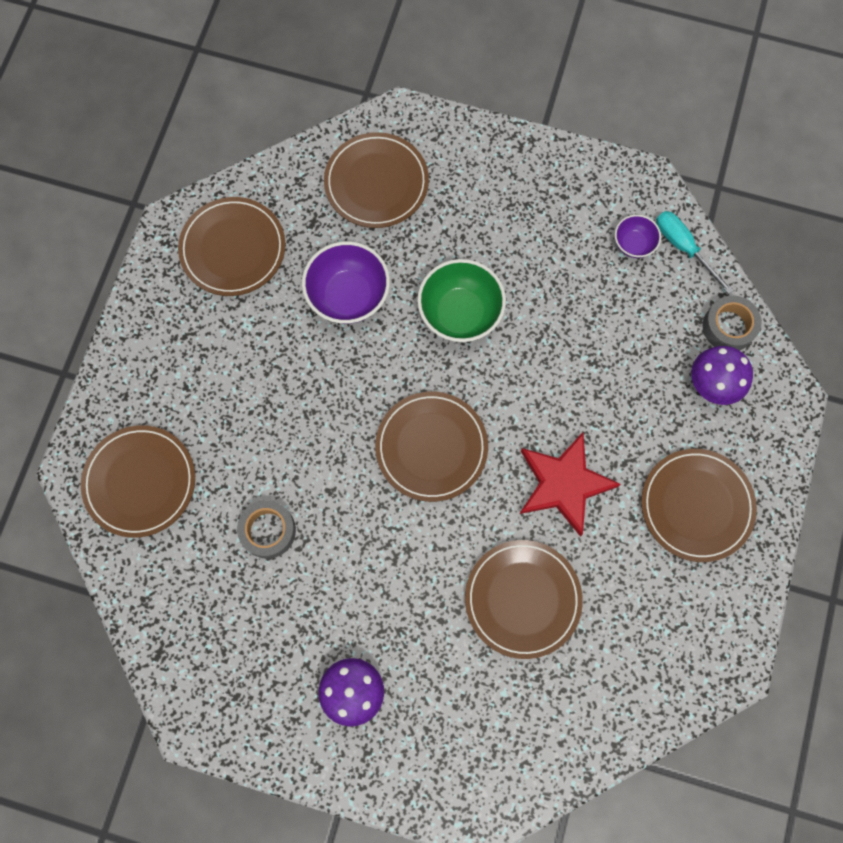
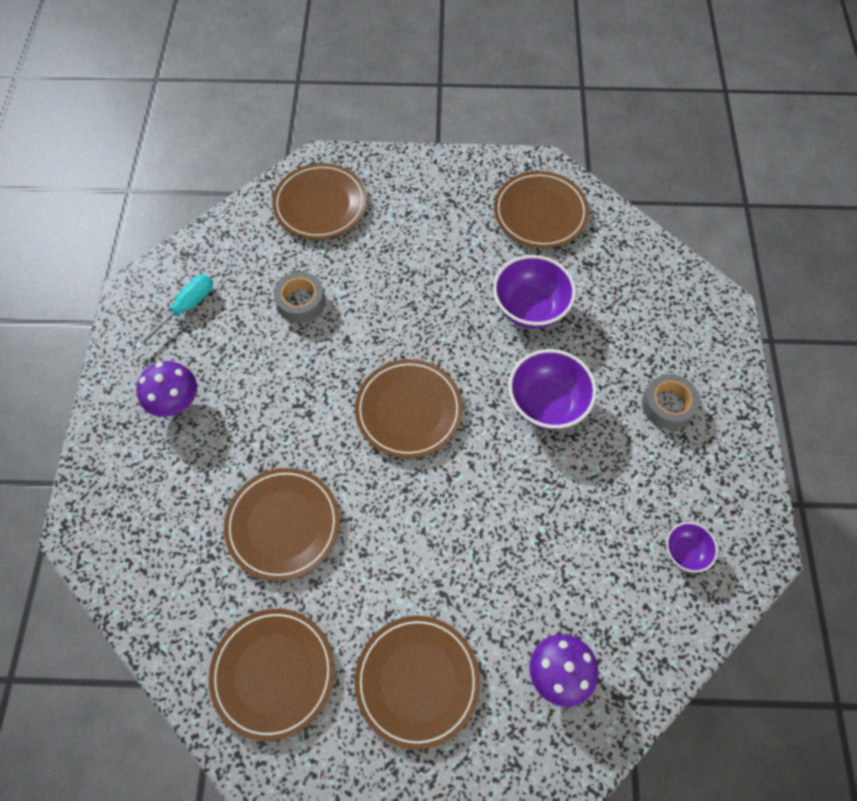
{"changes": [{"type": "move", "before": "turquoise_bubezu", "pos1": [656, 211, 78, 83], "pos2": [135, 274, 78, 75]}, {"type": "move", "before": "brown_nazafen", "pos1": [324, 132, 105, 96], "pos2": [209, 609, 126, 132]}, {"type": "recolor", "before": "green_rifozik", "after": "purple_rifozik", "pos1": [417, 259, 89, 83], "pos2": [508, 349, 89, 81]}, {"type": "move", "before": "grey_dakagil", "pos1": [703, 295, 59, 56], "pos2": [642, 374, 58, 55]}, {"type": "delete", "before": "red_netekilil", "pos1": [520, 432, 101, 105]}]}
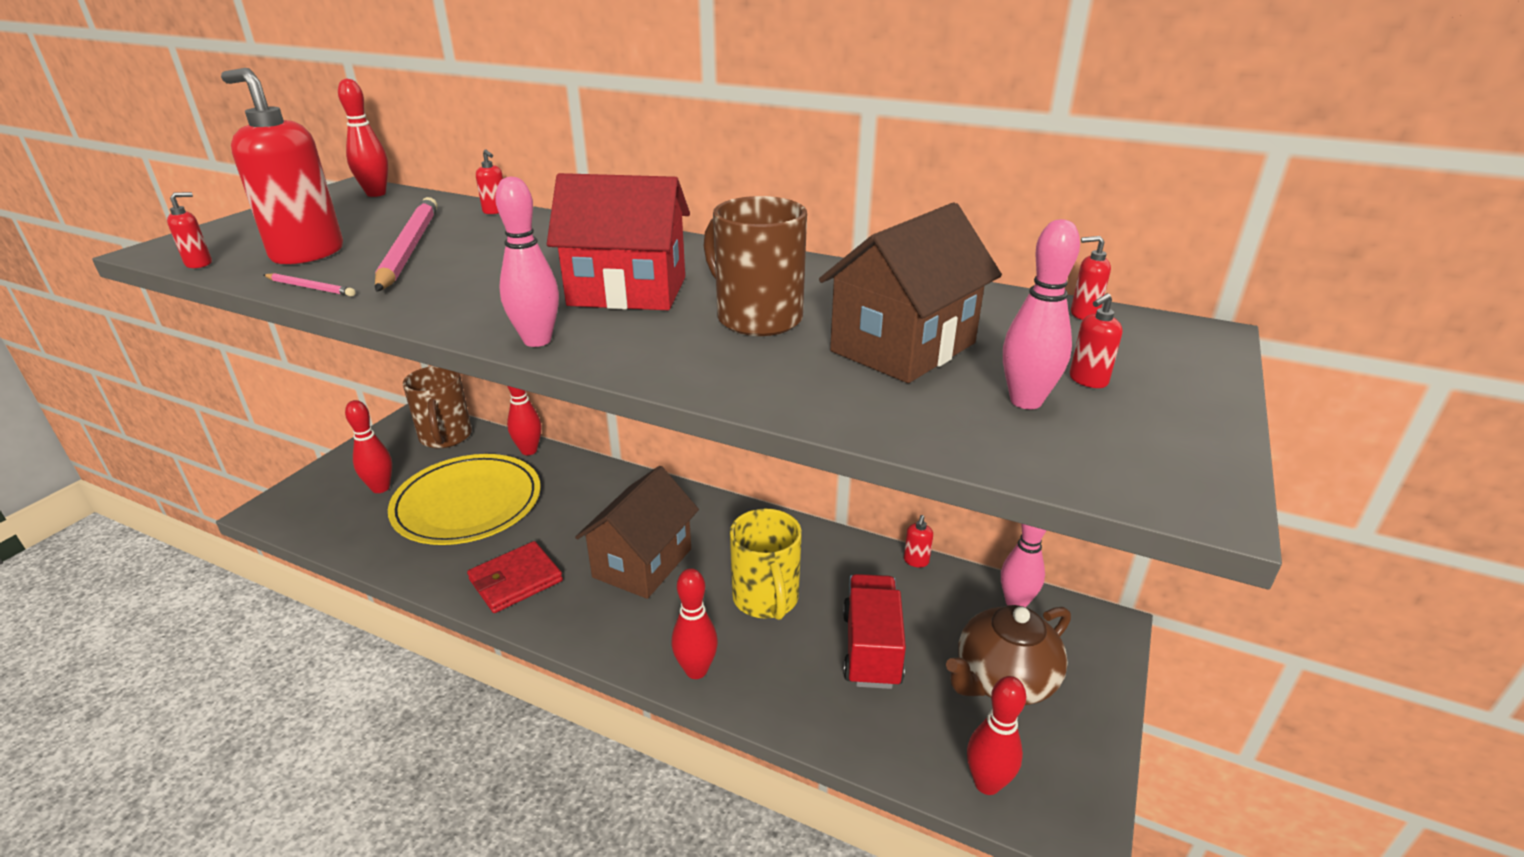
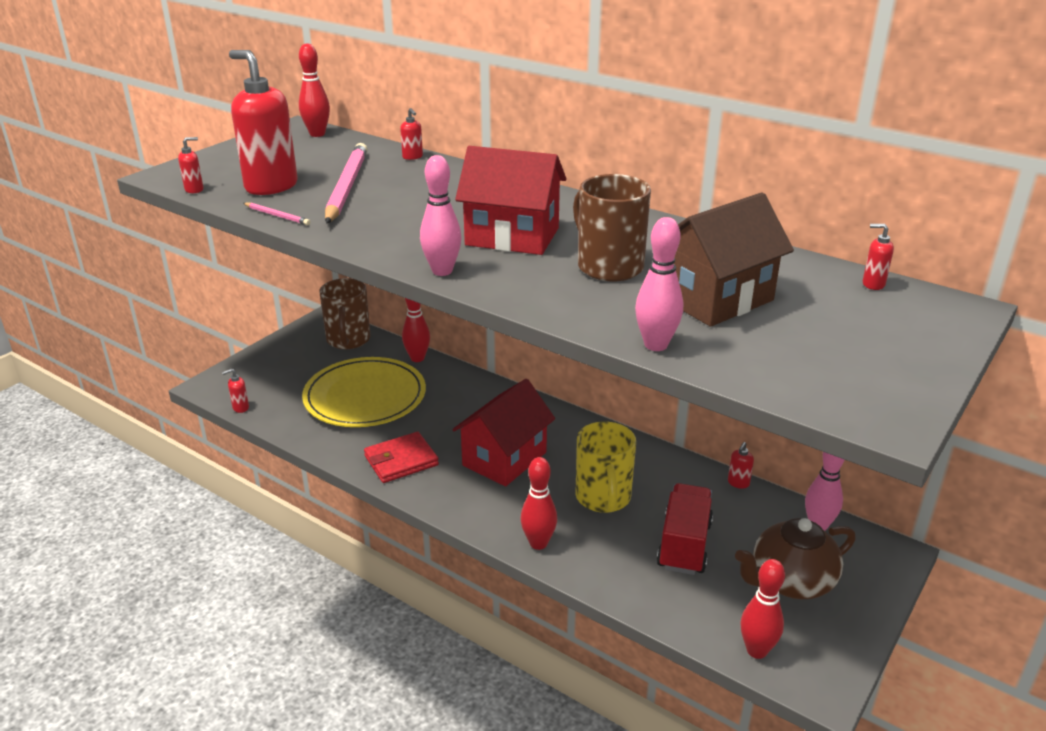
{"changes": [{"type": "move", "before": "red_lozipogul", "pos1": [1070, 293, 53, 95], "pos2": [222, 369, 27, 44]}, {"type": "recolor", "before": "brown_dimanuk", "after": "red_dimanuk", "pos1": [575, 466, 124, 133], "pos2": [452, 379, 103, 108]}, {"type": "move", "before": "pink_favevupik", "pos1": [1003, 219, 77, 190], "pos2": [635, 217, 48, 134]}, {"type": "delete", "before": "red_favevupik", "pos1": [345, 400, 47, 93]}]}
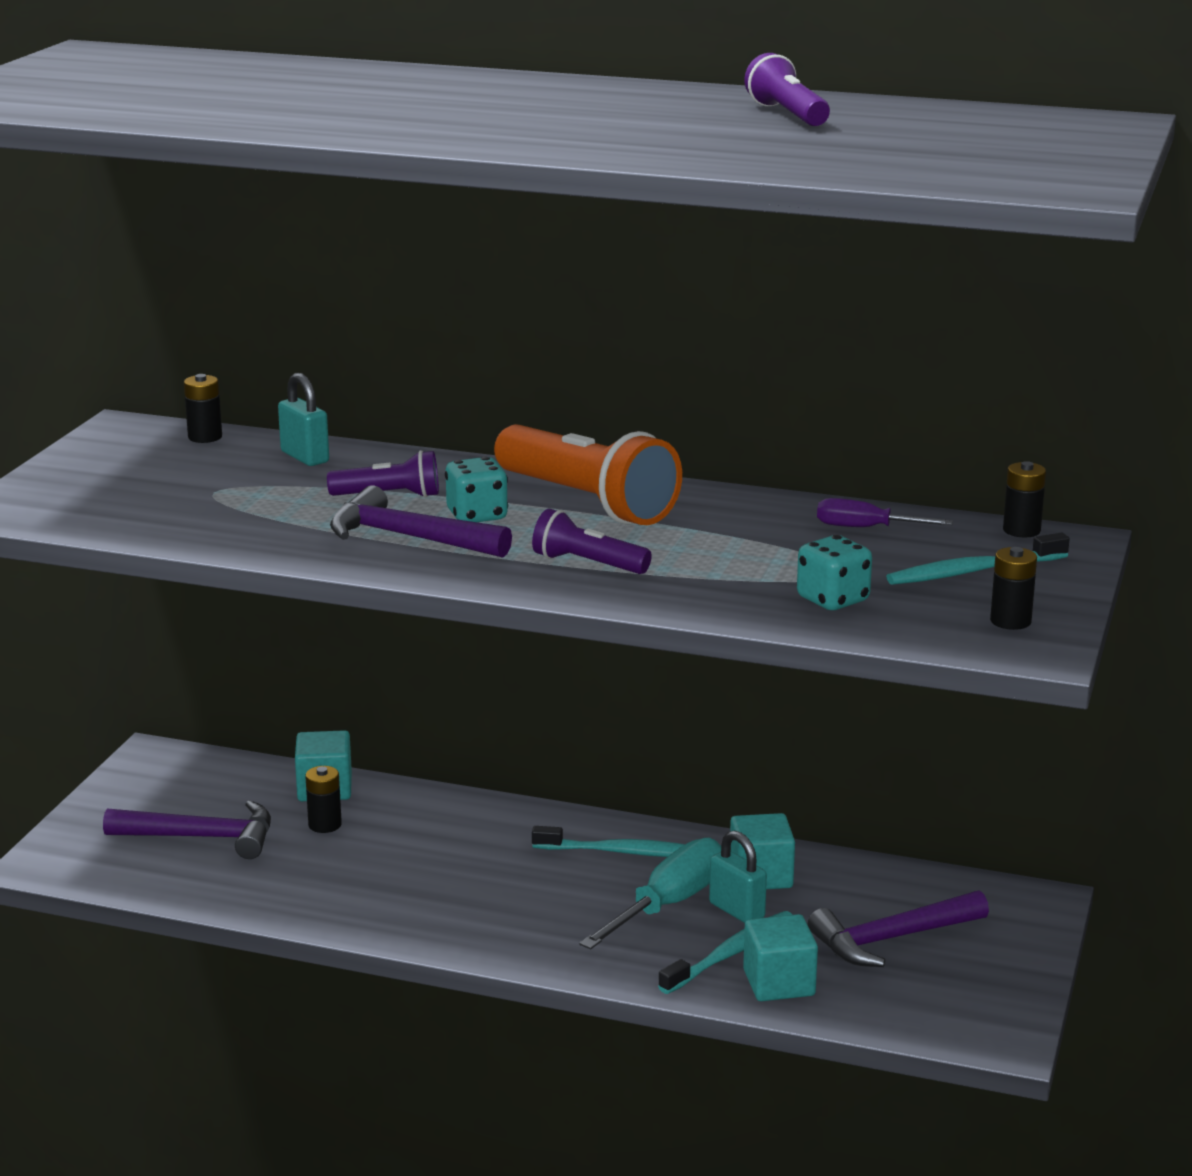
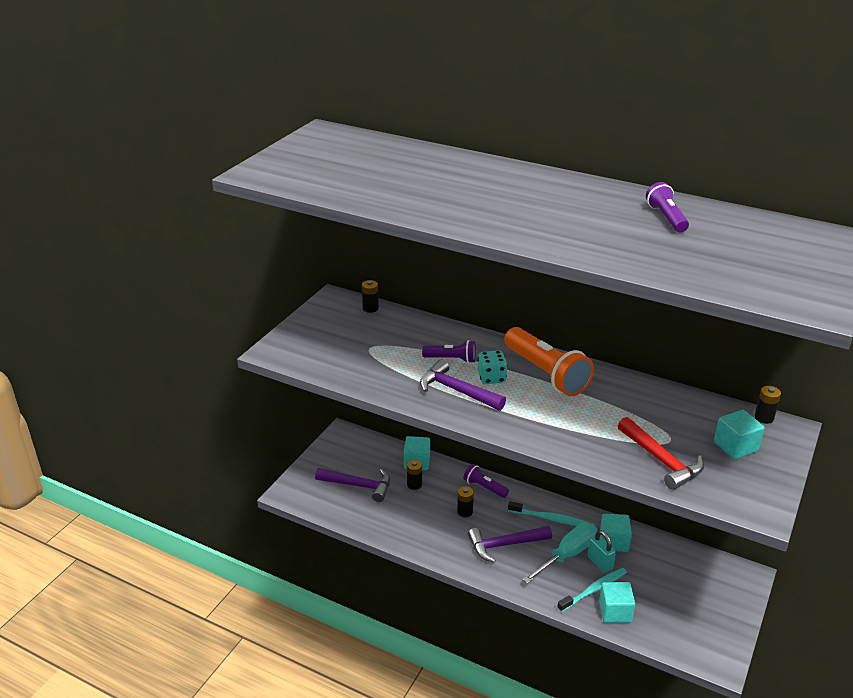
{"changes": [{"type": "move", "before": "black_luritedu", "pos1": [990, 547, 47, 83], "pos2": [457, 486, 17, 31]}, {"type": "move", "before": "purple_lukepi", "pos1": [532, 509, 120, 65], "pos2": [463, 464, 46, 34]}, {"type": "move", "before": "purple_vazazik", "pos1": [808, 890, 181, 77], "pos2": [468, 526, 84, 37]}, {"type": "replace", "before": "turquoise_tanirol", "after": "red_vazazik", "pos1": [797, 535, 75, 75], "pos2": [618, 417, 86, 73]}, {"type": "replace", "before": "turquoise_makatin", "after": "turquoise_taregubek", "pos1": [886, 533, 184, 52], "pos2": [714, 410, 51, 49]}, {"type": "delete", "before": "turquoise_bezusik", "pos1": [278, 373, 51, 93]}, {"type": "delete", "before": "purple_bubezu", "pos1": [817, 498, 136, 29]}]}
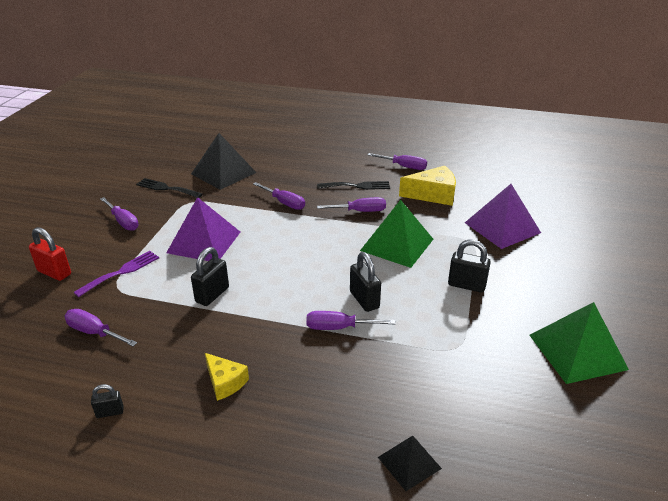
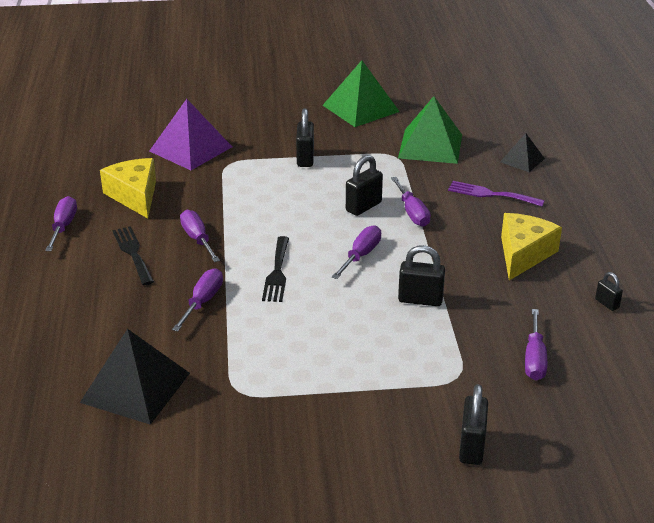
{"changes": [{"type": "move", "before": "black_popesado", "pos1": [136, 178, 67, 20], "pos2": [262, 236, 27, 66]}, {"type": "move", "before": "purple_bubezu", "pos1": [100, 197, 39, 34], "pos2": [332, 225, 49, 54]}, {"type": "move", "before": "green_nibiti", "pos1": [360, 200, 73, 68], "pos2": [398, 96, 64, 68]}, {"type": "move", "before": "purple_popesado", "pos1": [73, 251, 86, 46], "pos2": [448, 181, 97, 26]}, {"type": "recolor", "before": "red_bezusik", "after": "black_bezusik", "pos1": [29, 227, 42, 54], "pos2": [459, 384, 29, 81]}, {"type": "resize", "before": "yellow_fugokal", "pos1": [205, 353, 44, 48], "pos2": [501, 213, 61, 67], "scale": 1.62}, {"type": "delete", "before": "purple_nibiti", "pos1": [166, 197, 74, 64]}]}
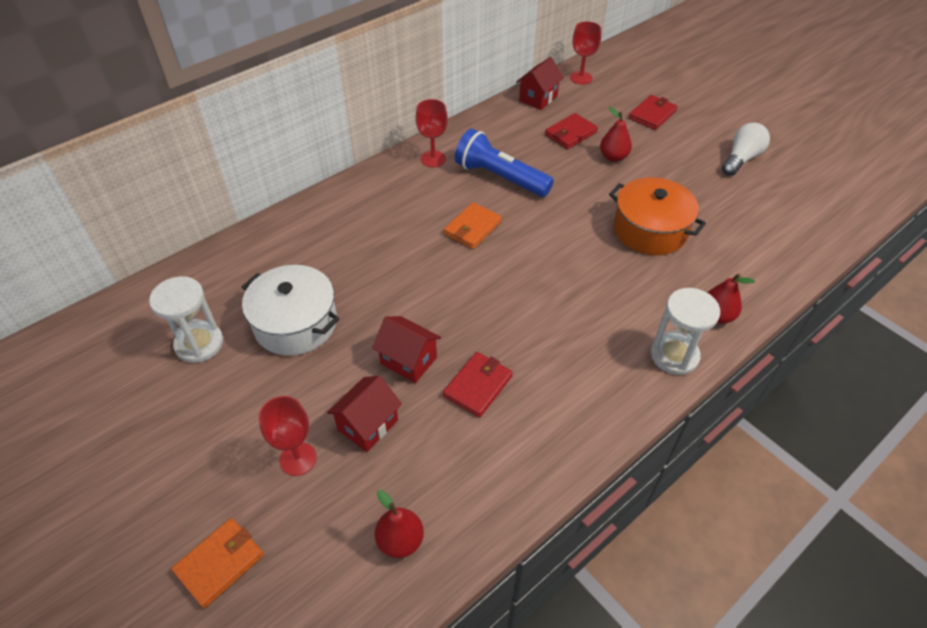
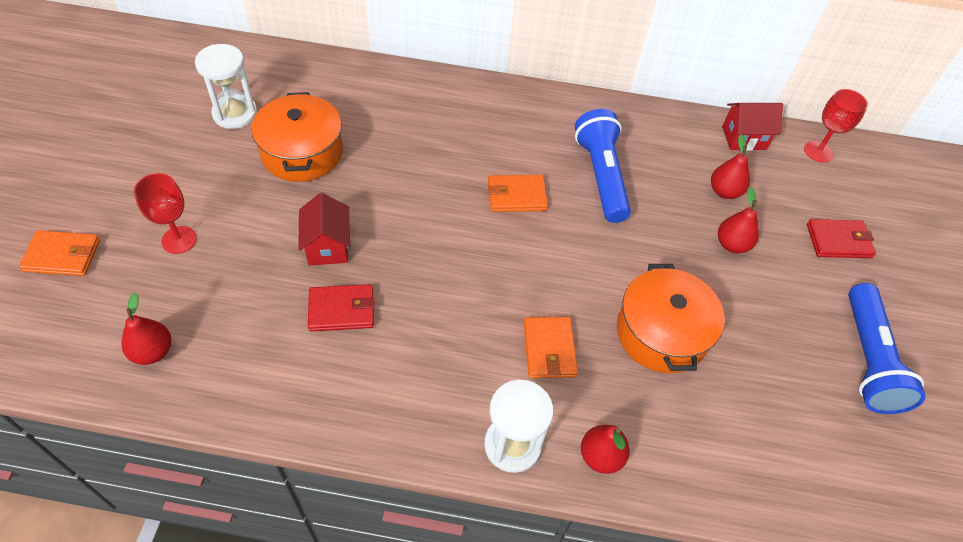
{"changes": [{"type": "recolor", "before": "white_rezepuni", "after": "orange_rezepuni", "pos1": [242, 265, 97, 91], "pos2": [251, 92, 92, 90]}, {"type": "insert", "after": "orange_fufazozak", "pos2": [524, 317, 54, 61]}, {"type": "replace", "before": "red_fufazozak", "after": "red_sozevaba", "pos1": [545, 113, 53, 36], "pos2": [711, 134, 39, 65]}, {"type": "replace", "before": "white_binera", "after": "blue_lukepi", "pos1": [722, 122, 48, 54], "pos2": [848, 283, 78, 131]}, {"type": "delete", "before": "red_dimanuk", "pos1": [327, 376, 75, 76]}, {"type": "delete", "before": "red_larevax", "pos1": [416, 99, 32, 68]}]}
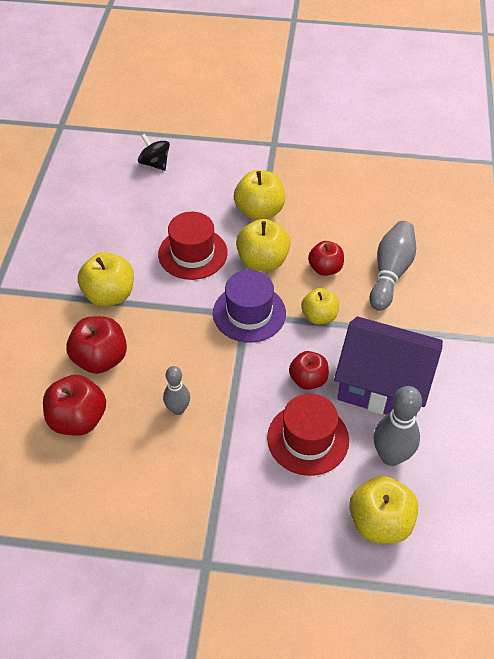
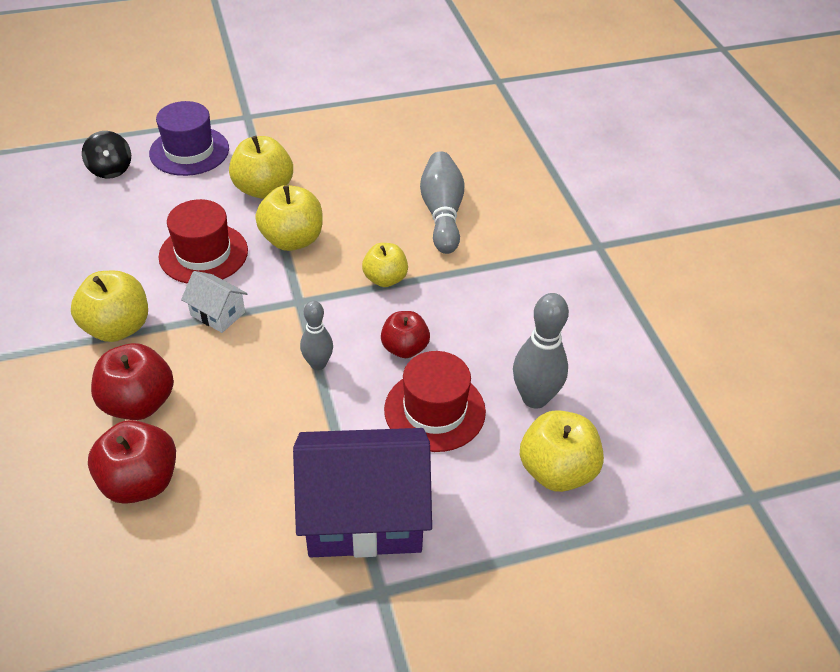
{"changes": [{"type": "rotate", "before": "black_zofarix", "pos1": [138, 134, 32, 37], "pos2": [82, 131, 49, 48], "turn": -135}, {"type": "move", "before": "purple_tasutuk", "pos1": [213, 270, 73, 73], "pos2": [149, 101, 80, 75]}, {"type": "insert", "after": "white_dimanuk", "pos2": [181, 271, 67, 62]}, {"type": "move", "before": "purple_dimanuk", "pos1": [334, 317, 109, 100], "pos2": [293, 428, 139, 130]}, {"type": "move", "before": "grey_favevupik", "pos1": [163, 366, 27, 49], "pos2": [300, 300, 33, 70]}, {"type": "delete", "before": "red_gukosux", "pos1": [308, 241, 36, 35]}]}
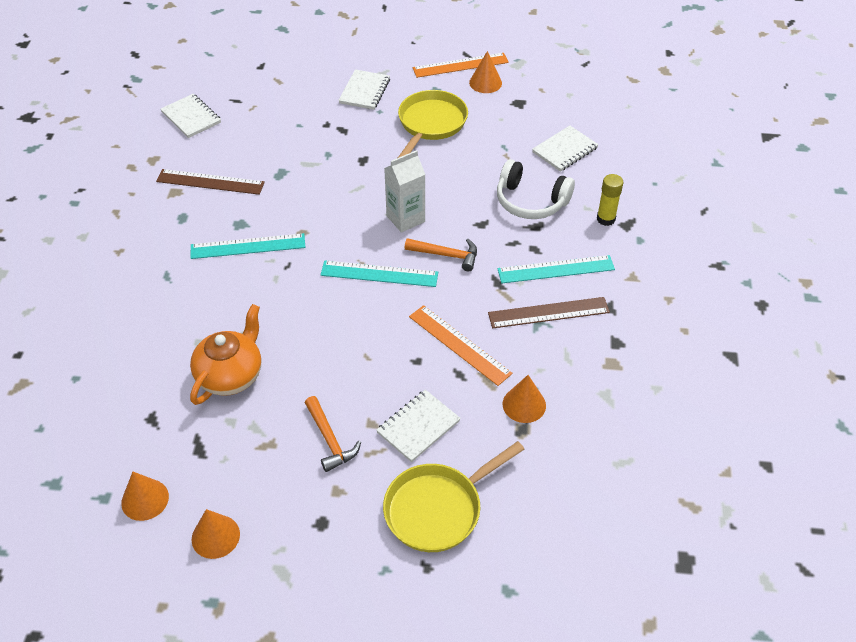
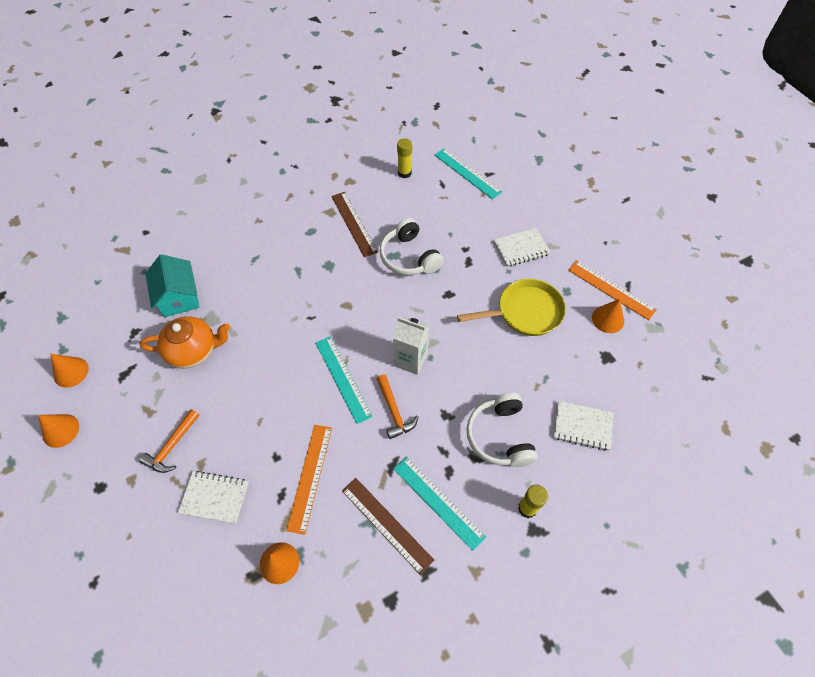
{"changes": [{"type": "insert", "after": "turquoise_dimanuk", "pos2": [145, 254, 55, 63]}, {"type": "insert", "after": "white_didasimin", "pos2": [380, 218, 64, 58]}, {"type": "replace", "before": "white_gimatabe", "after": "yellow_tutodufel", "pos1": [161, 94, 60, 44], "pos2": [397, 138, 15, 40]}, {"type": "move", "before": "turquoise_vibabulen", "pos1": [190, 233, 115, 26], "pos2": [435, 148, 67, 51]}, {"type": "delete", "before": "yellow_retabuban", "pos1": [383, 441, 141, 111]}]}
